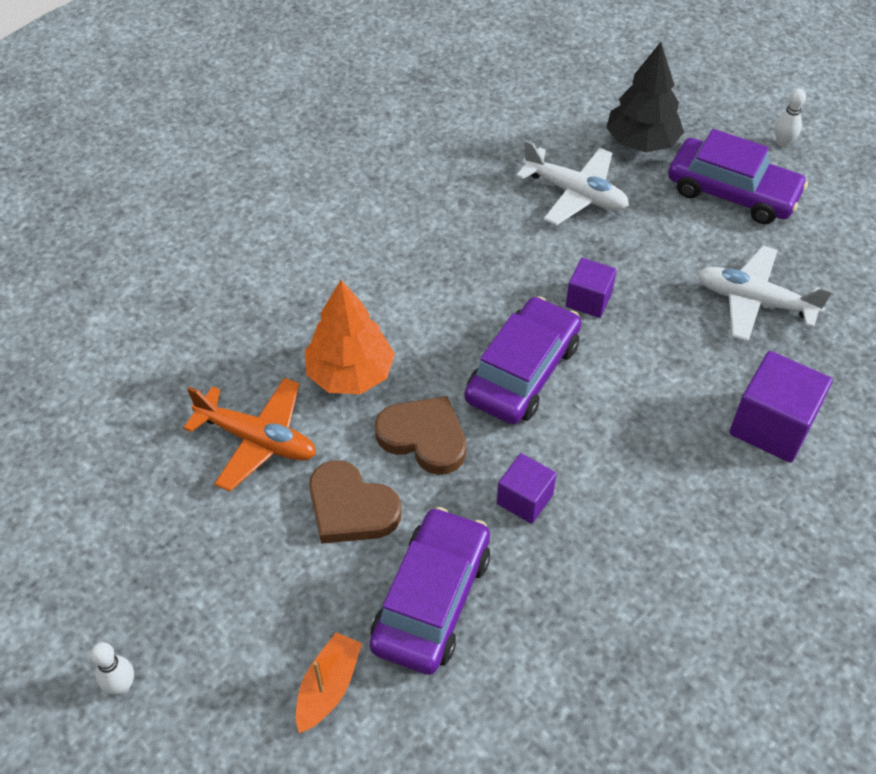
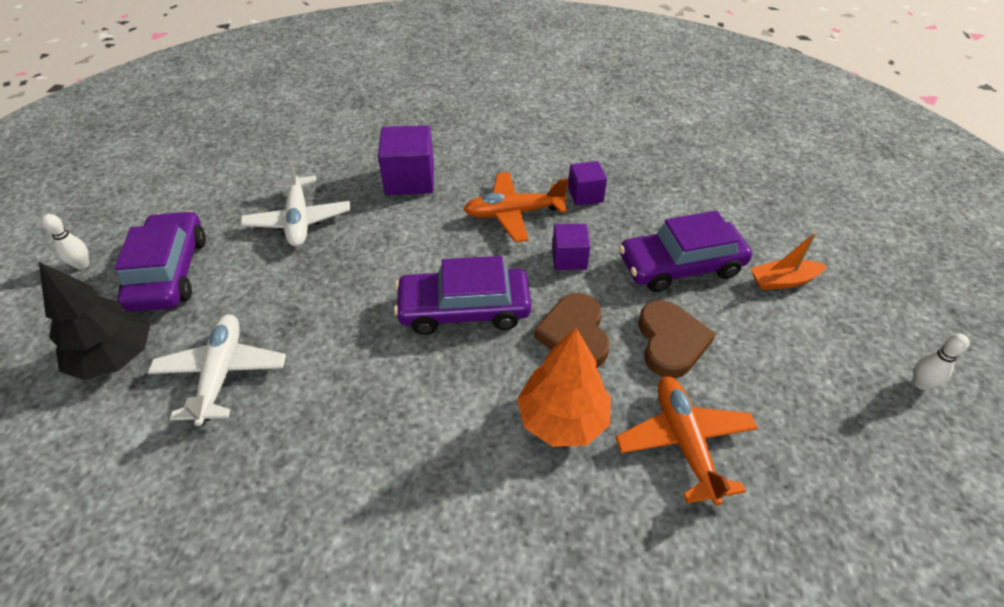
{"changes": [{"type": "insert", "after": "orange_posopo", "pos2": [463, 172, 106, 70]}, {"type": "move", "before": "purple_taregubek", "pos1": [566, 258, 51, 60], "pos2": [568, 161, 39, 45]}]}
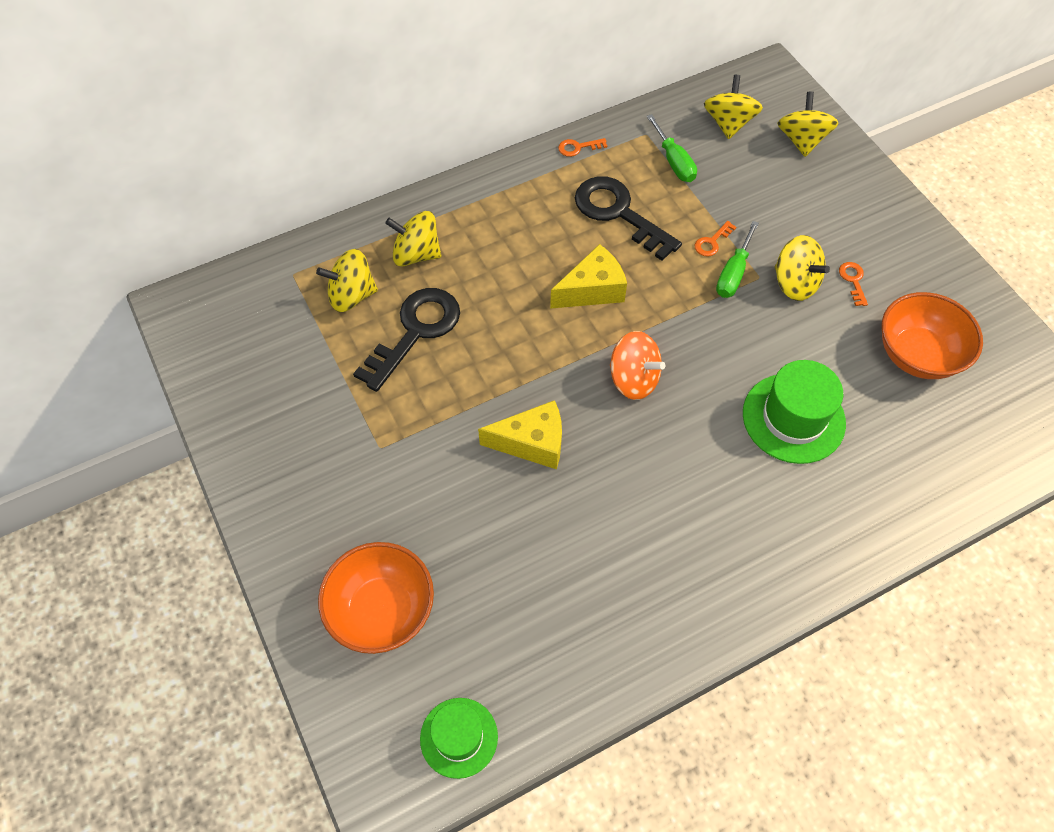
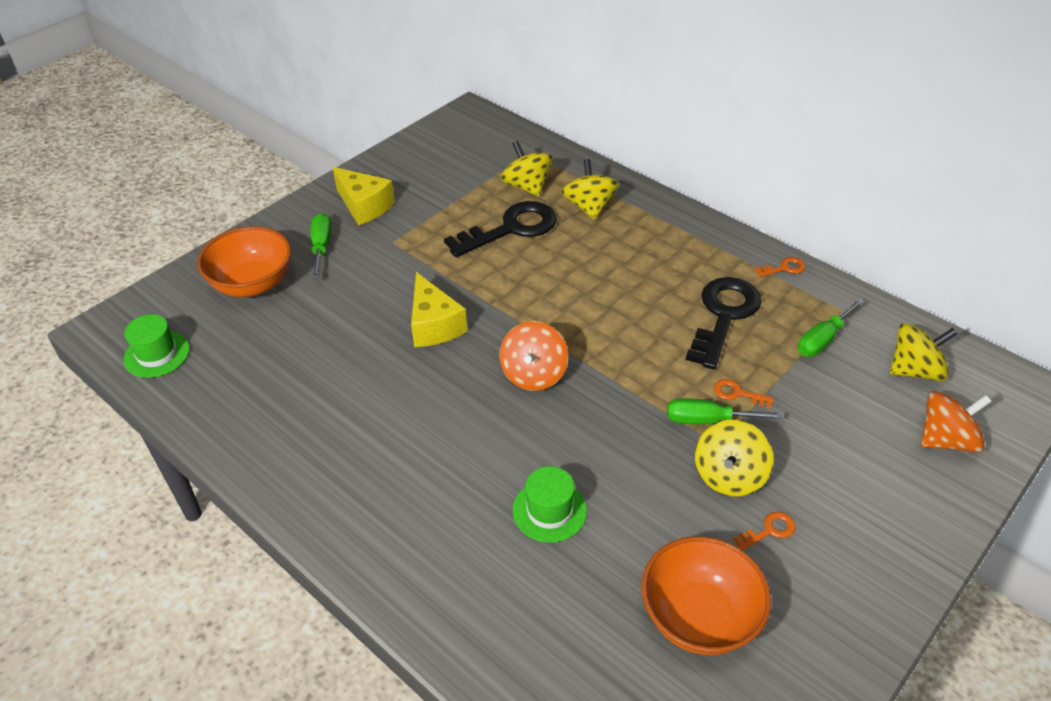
{"changes": [{"type": "insert", "after": "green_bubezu", "pos2": [310, 213, 21, 66]}, {"type": "move", "before": "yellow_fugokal", "pos1": [550, 244, 77, 65], "pos2": [332, 167, 63, 58]}, {"type": "rotate", "before": "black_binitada", "pos1": [353, 288, 107, 104], "pos2": [444, 201, 113, 56], "turn": -45}, {"type": "resize", "before": "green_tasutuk", "pos1": [743, 360, 103, 104], "pos2": [513, 466, 74, 77], "scale": 0.64}, {"type": "rotate", "before": "orange_binitada", "pos1": [558, 138, 49, 19], "pos2": [754, 257, 51, 20], "turn": 105}, {"type": "recolor", "before": "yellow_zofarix", "after": "orange_zofarix", "pos1": [777, 92, 62, 65], "pos2": [921, 391, 71, 62]}]}
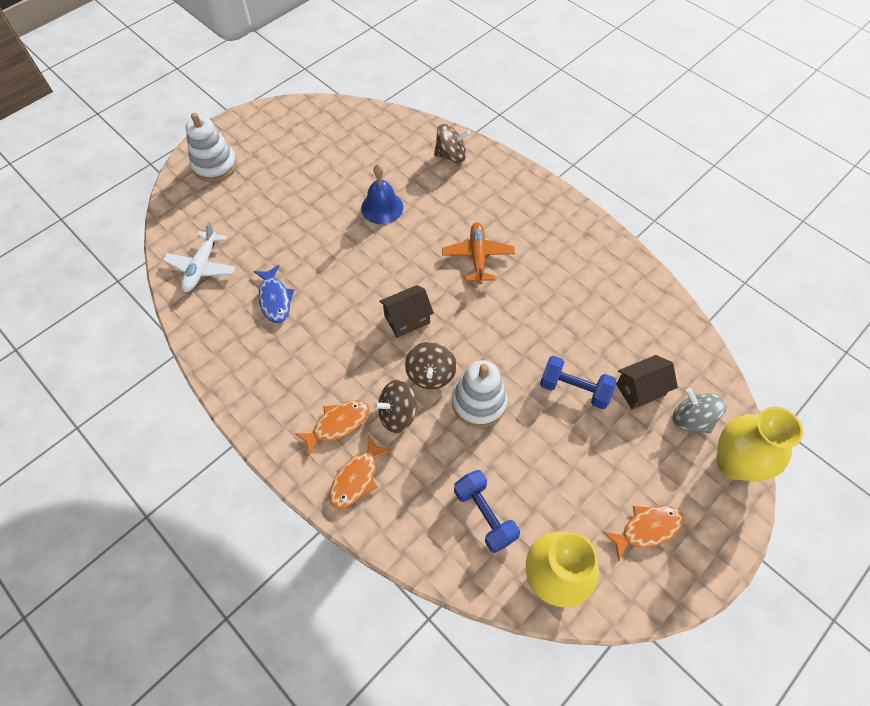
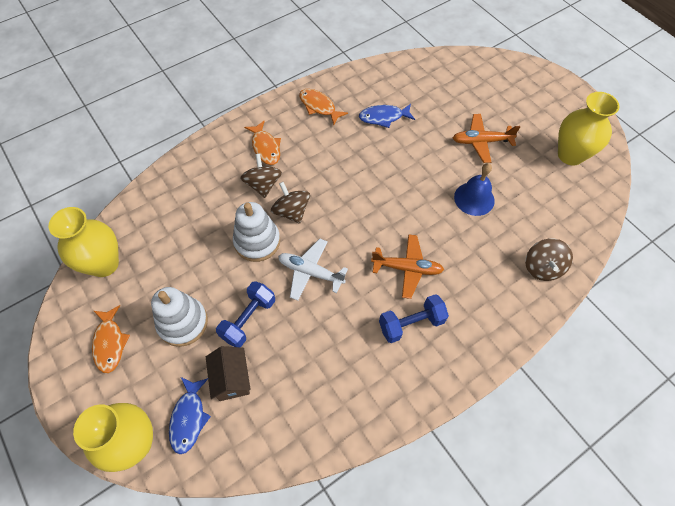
{"changes": [{"type": "move", "before": "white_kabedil", "pos1": [185, 112, 52, 70], "pos2": [151, 287, 57, 60]}, {"type": "replace", "before": "grey_zofarix", "after": "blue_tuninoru", "pos1": [672, 388, 55, 46], "pos2": [169, 377, 42, 77]}, {"type": "rotate", "before": "brown_zofarix", "pos1": [405, 342, 52, 47], "pos2": [271, 182, 39, 41], "turn": 45}, {"type": "move", "before": "white_posopo", "pos1": [163, 222, 72, 70], "pos2": [278, 239, 70, 62]}, {"type": "move", "before": "orange_tuninoru", "pos1": [329, 435, 64, 74], "pos2": [299, 89, 49, 36]}, {"type": "move", "before": "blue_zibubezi", "pos1": [454, 470, 66, 83], "pos2": [379, 294, 70, 49]}, {"type": "insert", "after": "orange_posopo", "pos2": [453, 114, 67, 49]}, {"type": "insert", "after": "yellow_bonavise", "pos2": [558, 92, 62, 74]}, {"type": "delete", "before": "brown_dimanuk", "pos1": [379, 285, 55, 53]}]}
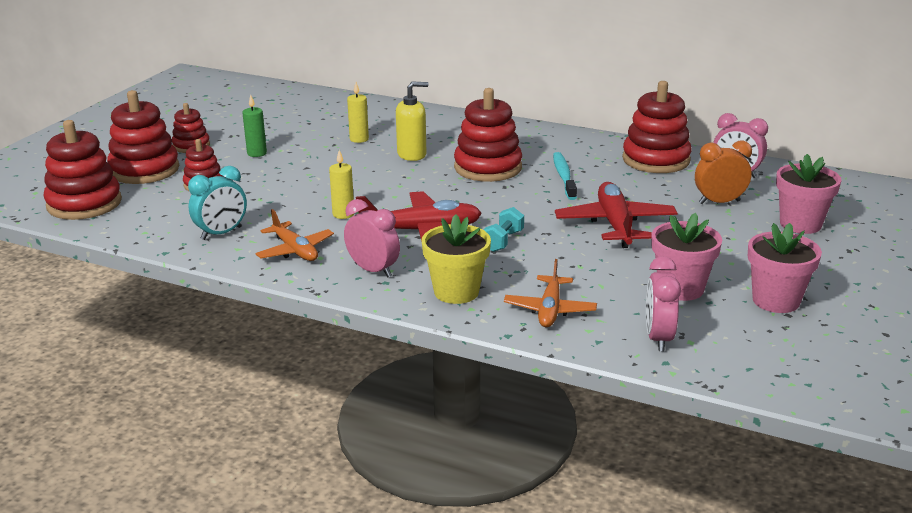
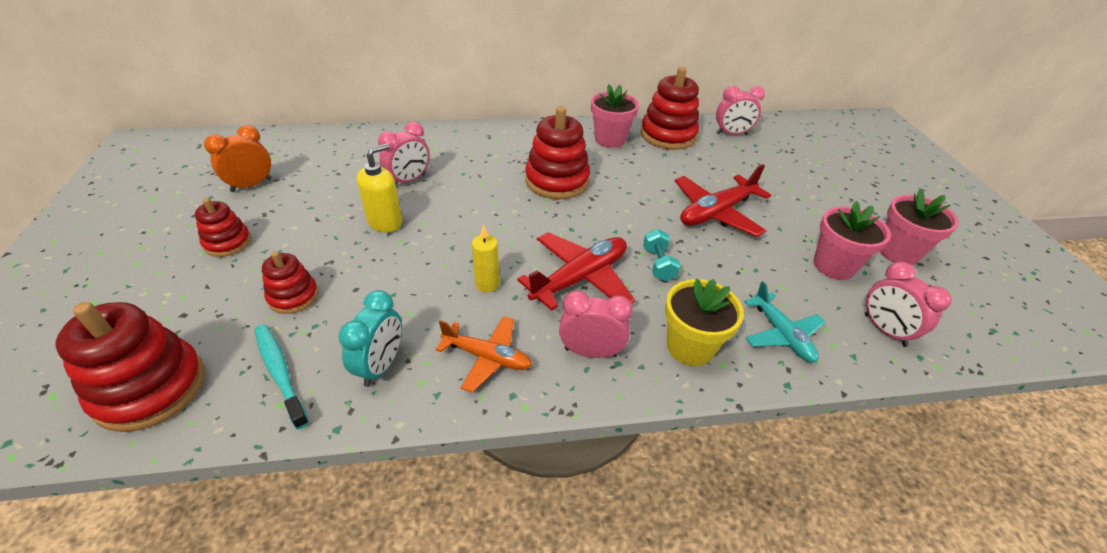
{"changes": [{"type": "move", "before": "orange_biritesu", "pos1": [695, 141, 57, 63], "pos2": [204, 125, 67, 67]}, {"type": "move", "before": "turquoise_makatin", "pos1": [553, 152, 24, 48], "pos2": [255, 324, 54, 106]}, {"type": "move", "before": "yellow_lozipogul", "pos1": [396, 82, 32, 79], "pos2": [357, 143, 45, 89]}, {"type": "replace", "before": "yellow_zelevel", "after": "pink_biritesu", "pos1": [347, 82, 22, 61], "pos2": [378, 122, 52, 63]}, {"type": "move", "before": "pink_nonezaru", "pos1": [776, 154, 66, 80], "pos2": [591, 85, 48, 63]}, {"type": "rotate", "before": "red_posopo", "pos1": [555, 182, 123, 66], "pos2": [675, 164, 96, 73], "turn": -90}, {"type": "recolor", "before": "orange_posopo", "after": "turquoise_posopo", "pos1": [504, 259, 93, 68], "pos2": [744, 281, 82, 82]}, {"type": "delete", "before": "red_kabedil", "pos1": [107, 90, 72, 94]}, {"type": "delete", "before": "green_zelevel", "pos1": [242, 95, 25, 62]}]}
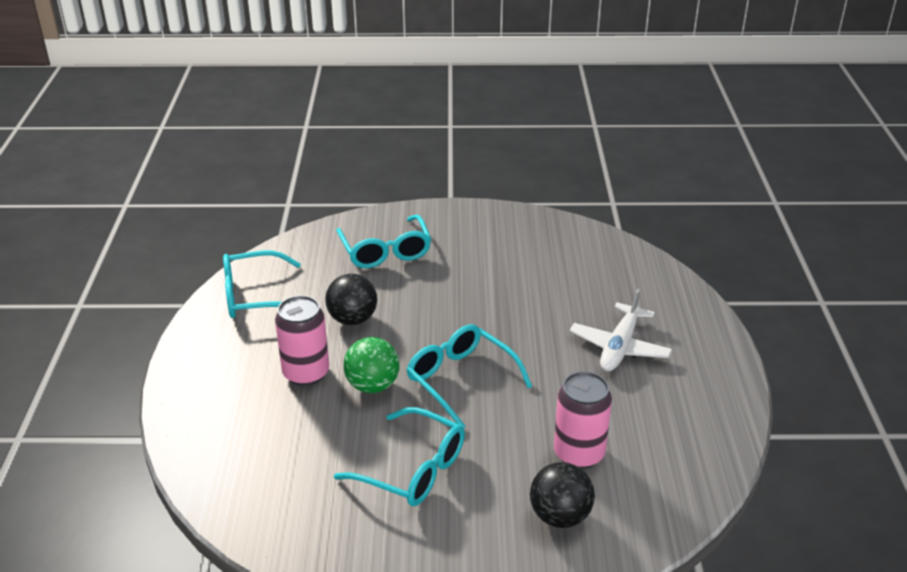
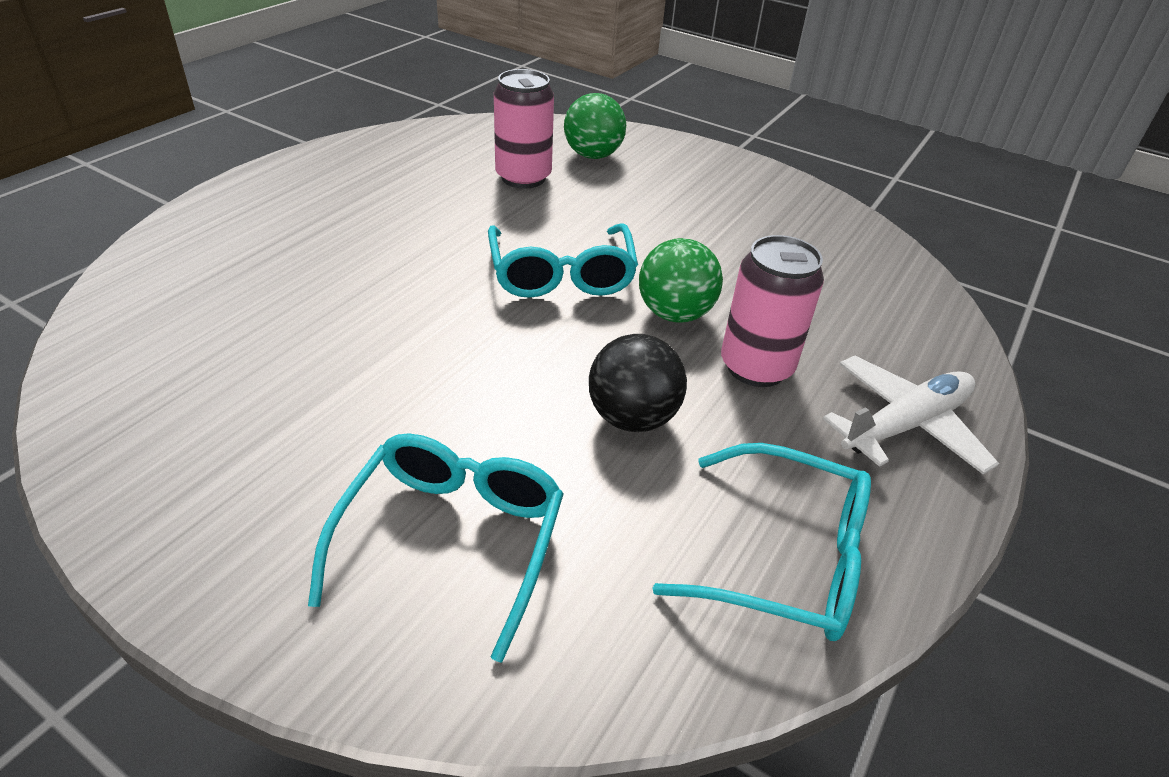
{"changes": [{"type": "recolor", "before": "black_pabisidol", "after": "green_pabisidol", "pos1": [530, 462, 65, 66], "pos2": [564, 93, 62, 66]}, {"type": "move", "before": "white_posopo", "pos1": [570, 289, 102, 83], "pos2": [823, 356, 176, 118]}, {"type": "delete", "before": "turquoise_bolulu", "pos1": [334, 407, 131, 99]}]}
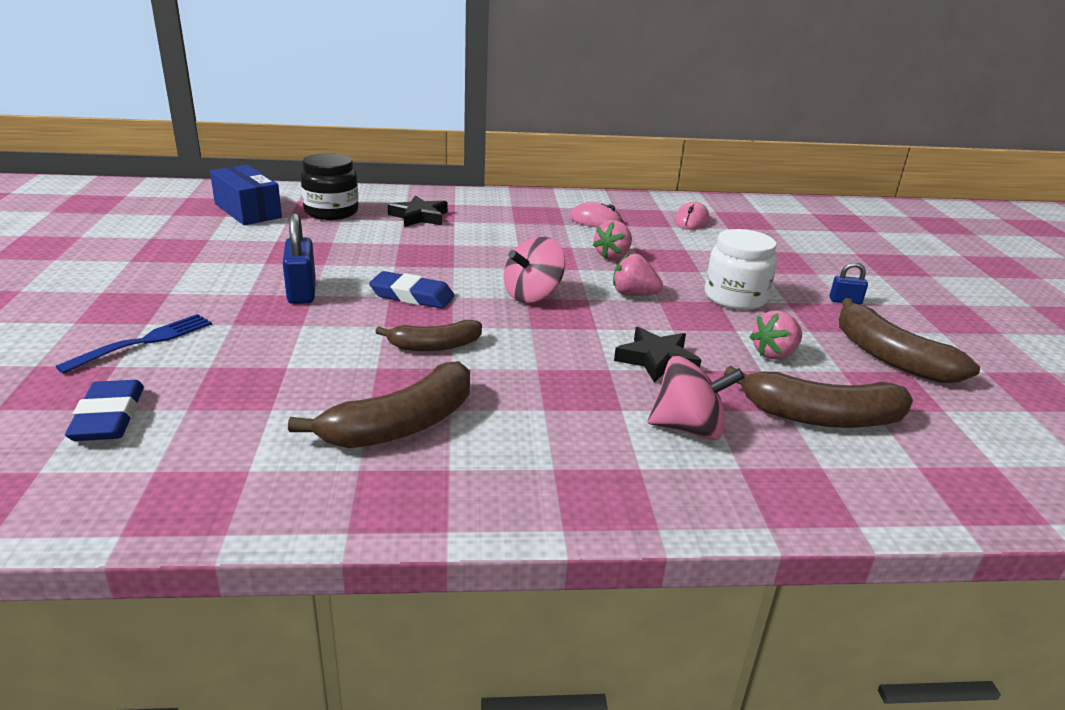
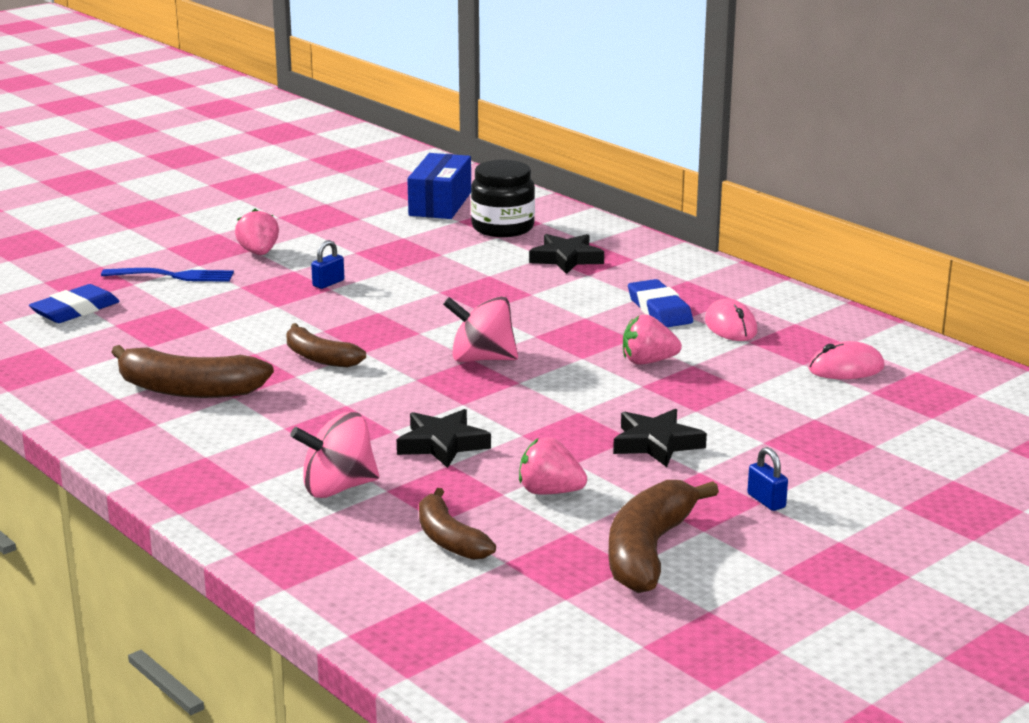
{"changes": [{"type": "move", "before": "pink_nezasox", "pos1": [613, 253, 50, 43], "pos2": [235, 209, 44, 46]}, {"type": "rotate", "before": "pink_zofarix", "pos1": [648, 356, 97, 84], "pos2": [290, 412, 89, 86], "turn": 105}, {"type": "resize", "before": "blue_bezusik", "pos1": [283, 213, 33, 91], "pos2": [311, 240, 33, 49], "scale": 0.55}, {"type": "resize", "before": "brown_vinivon", "pos1": [724, 366, 189, 62], "pos2": [419, 488, 77, 72], "scale": 0.64}, {"type": "replace", "before": "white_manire", "after": "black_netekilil", "pos1": [705, 229, 72, 81], "pos2": [613, 409, 94, 58]}, {"type": "move", "before": "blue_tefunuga", "pos1": [369, 271, 86, 38], "pos2": [628, 279, 65, 48]}]}
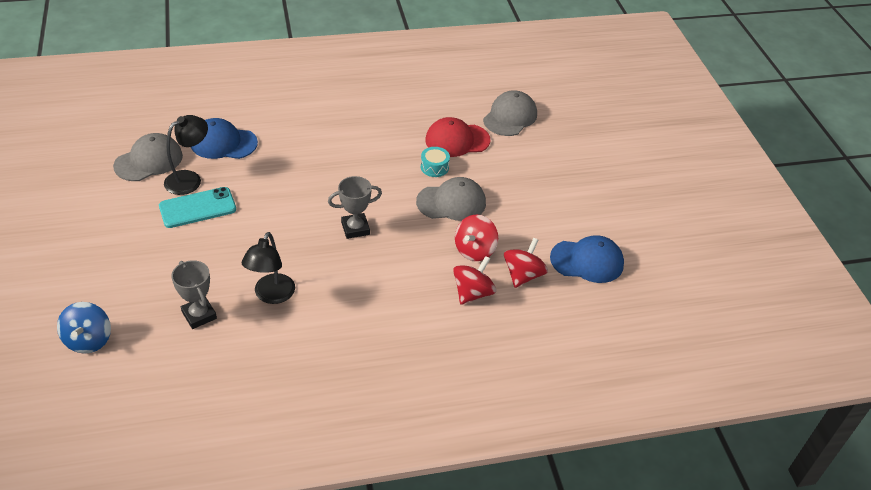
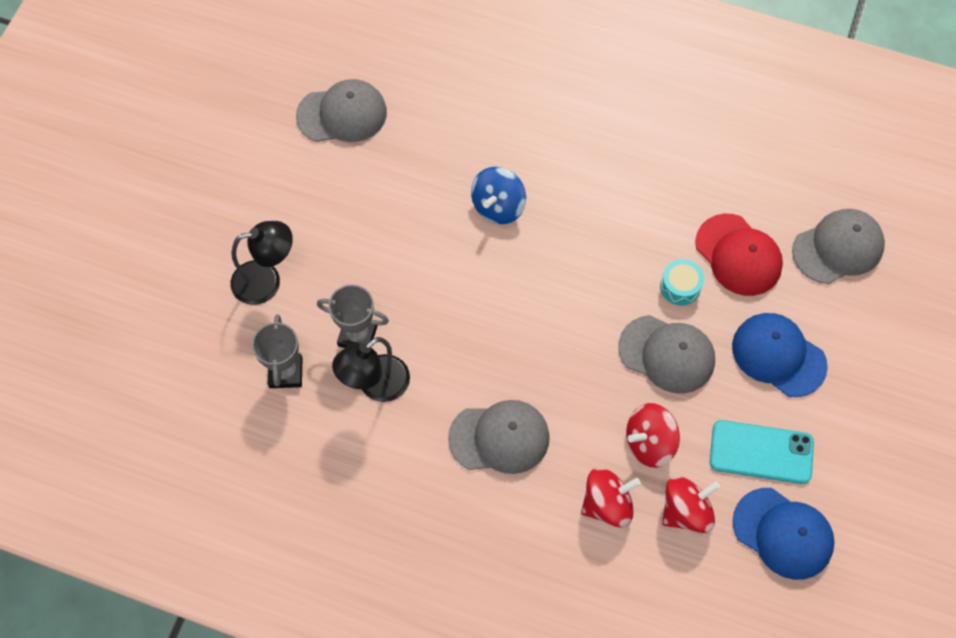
{"changes": [{"type": "move", "before": "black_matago", "pos1": [164, 115, 44, 80], "pos2": [231, 221, 62, 84]}, {"type": "move", "before": "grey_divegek", "pos1": [328, 176, 54, 63], "pos2": [317, 284, 72, 64]}, {"type": "insert", "after": "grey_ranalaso", "pos2": [448, 400, 102, 74]}, {"type": "move", "before": "blue_zofarix", "pos1": [57, 302, 54, 52], "pos2": [471, 167, 55, 57]}, {"type": "rotate", "before": "red_ranalaso", "pos1": [425, 117, 65, 40], "pos2": [695, 214, 88, 82], "turn": -150}, {"type": "move", "before": "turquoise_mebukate", "pos1": [159, 187, 77, 41], "pos2": [710, 420, 104, 64]}, {"type": "move", "before": "blue_ranalaso", "pos1": [191, 118, 67, 41], "pos2": [732, 313, 96, 84]}]}
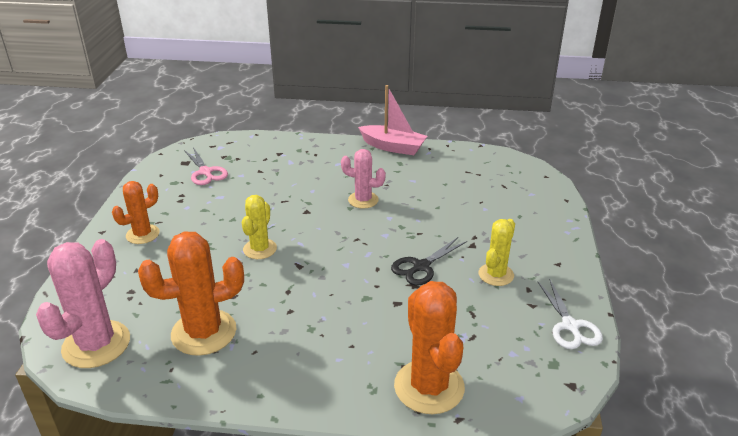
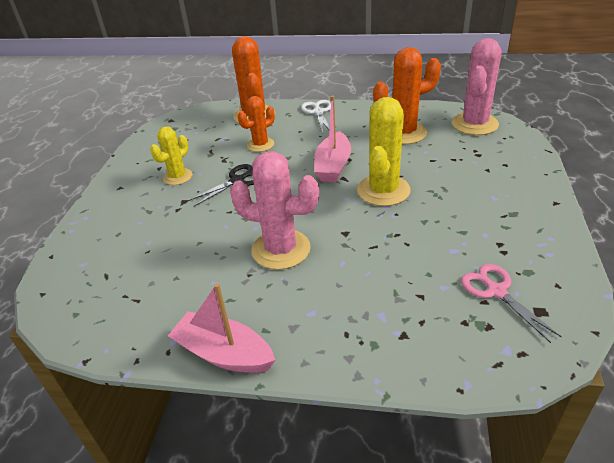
{"changes": [{"type": "resize", "before": "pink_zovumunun", "pos1": [341, 149, 45, 60], "pos2": [230, 151, 89, 119], "scale": 1.65}, {"type": "move", "before": "orange_zovumunun", "pos1": [112, 181, 48, 63], "pos2": [238, 96, 37, 56]}, {"type": "move", "before": "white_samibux", "pos1": [537, 278, 66, 71], "pos2": [301, 100, 30, 34]}, {"type": "insert", "after": "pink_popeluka", "pos2": [314, 95, 37, 87]}, {"type": "resize", "before": "yellow_zovumunun", "pos1": [242, 195, 35, 64], "pos2": [357, 97, 54, 109], "scale": 1.65}]}
